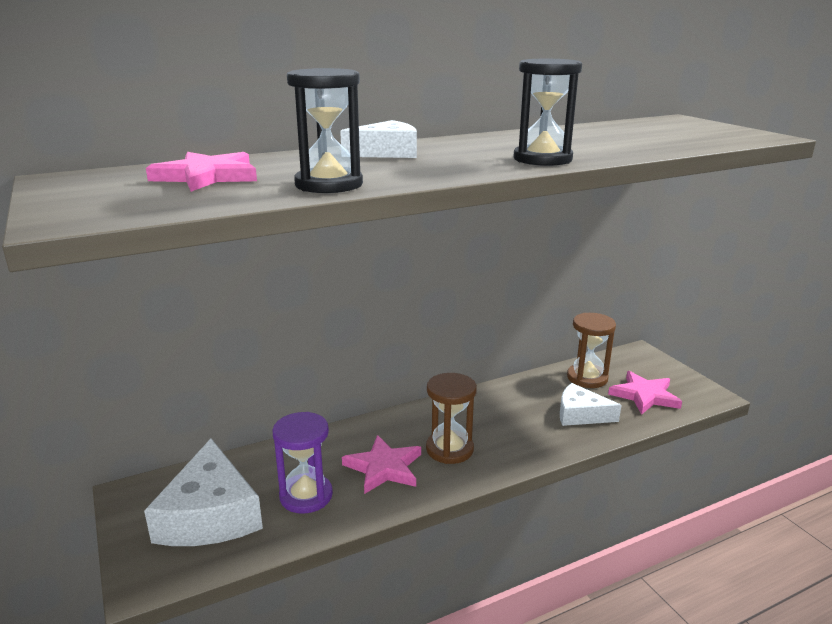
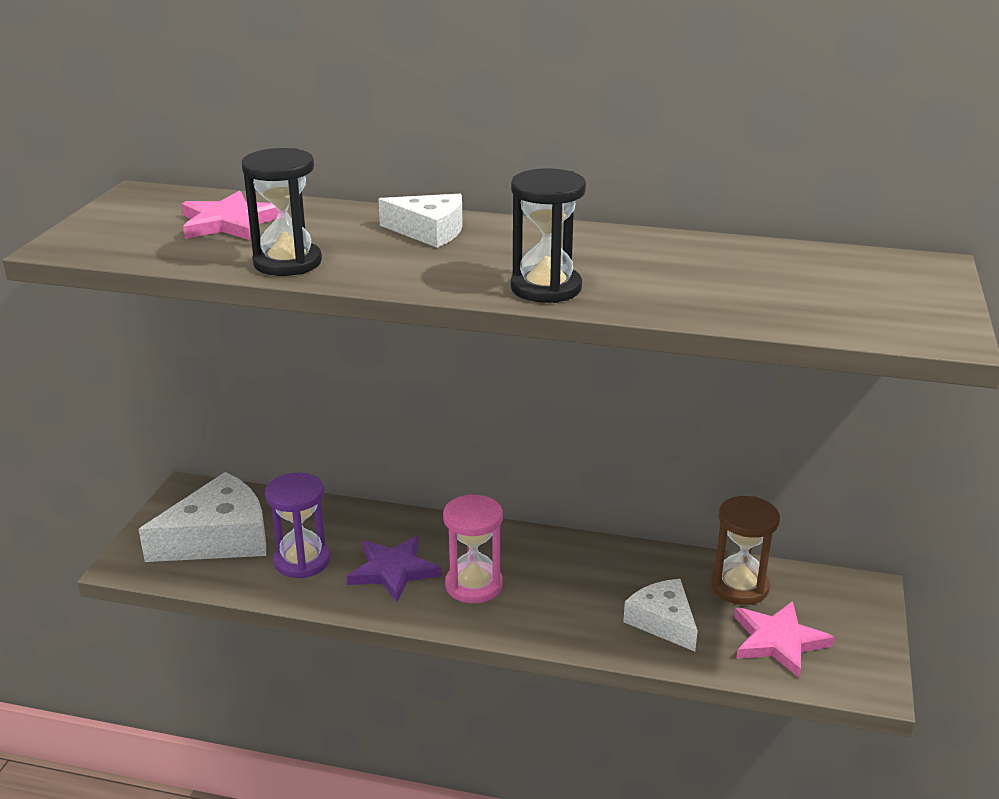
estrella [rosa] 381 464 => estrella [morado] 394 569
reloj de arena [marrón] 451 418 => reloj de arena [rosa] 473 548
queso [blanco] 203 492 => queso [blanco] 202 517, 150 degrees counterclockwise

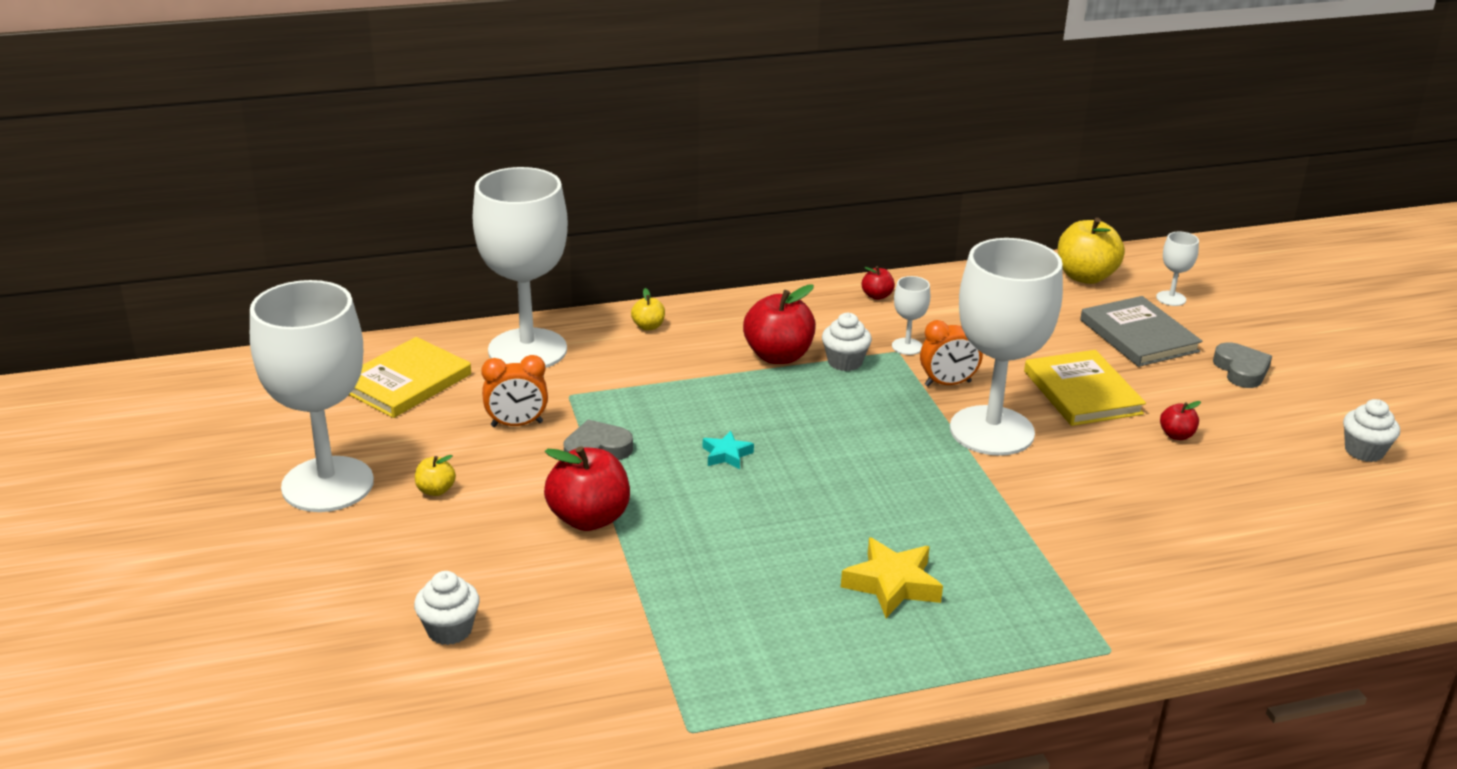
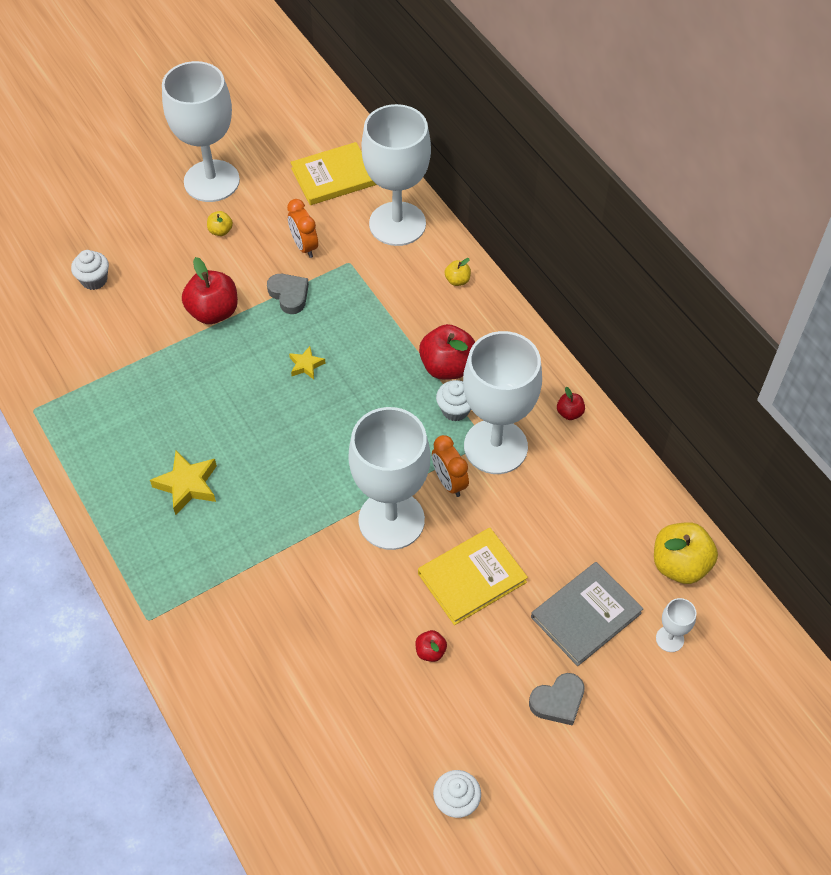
estrella [turquesa] 728 450 => estrella [amarillo] 307 362
libro [amarillo] 410 377 => libro [amarillo] 333 173, 45 degrees counterclockwise
copa [blanco] 911 315 => copa [blanco] 502 402, x2.49

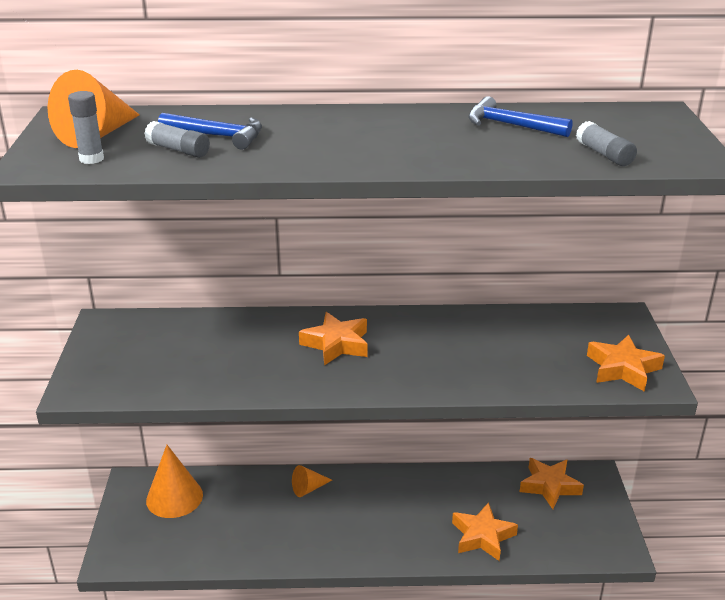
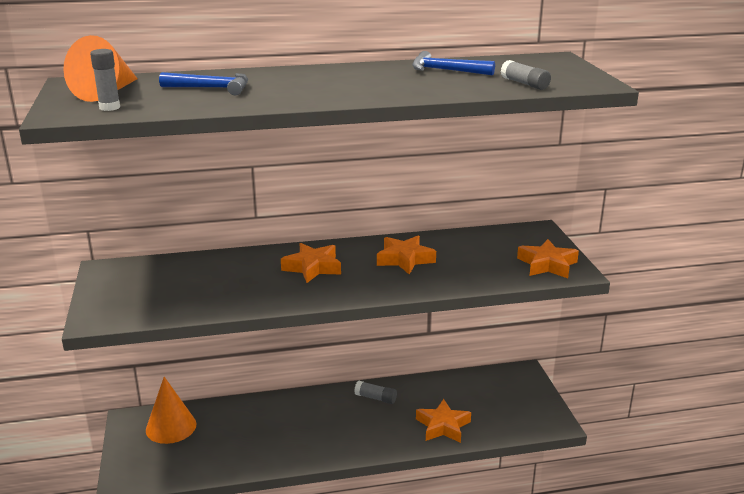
cono [naranja] 312 481 => nothing
barra de pegamento [gris] 177 139 => barra de pegamento [gris] 375 392, move
estrella [naranja] 552 483 => estrella [naranja] 406 255, move

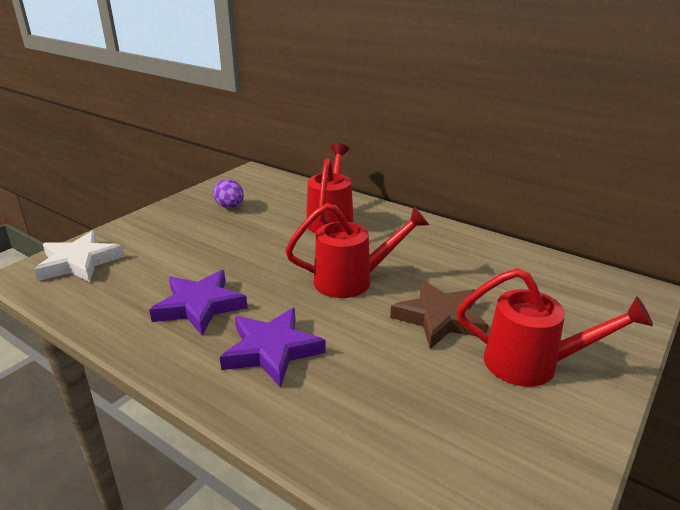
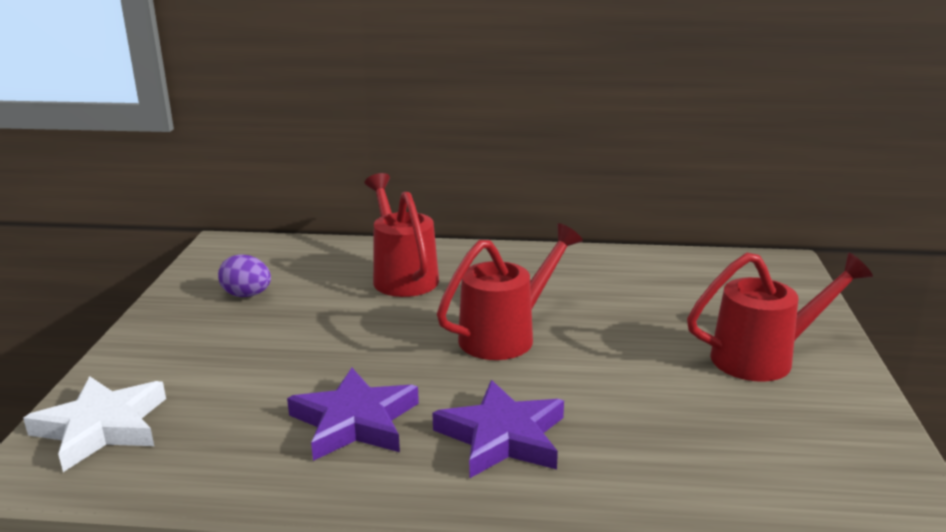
estrella [marrón] 439 314 => nothing

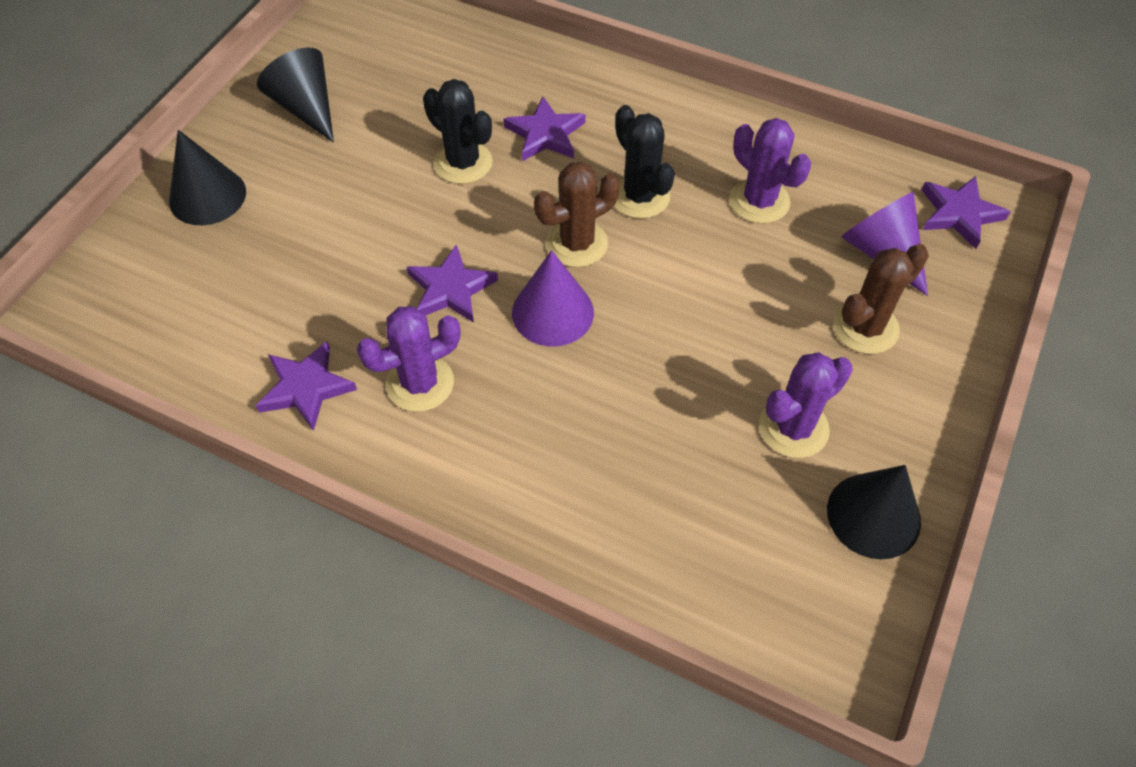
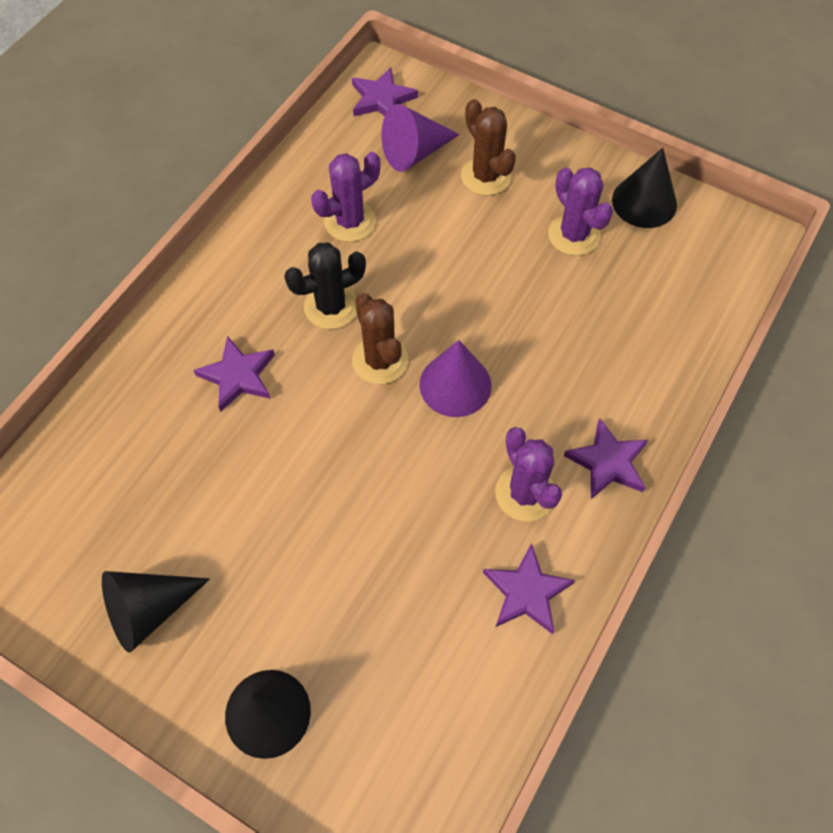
cactus [negro] 458 131 => nothing
estrella [morado] 452 283 => estrella [morado] 606 458, move

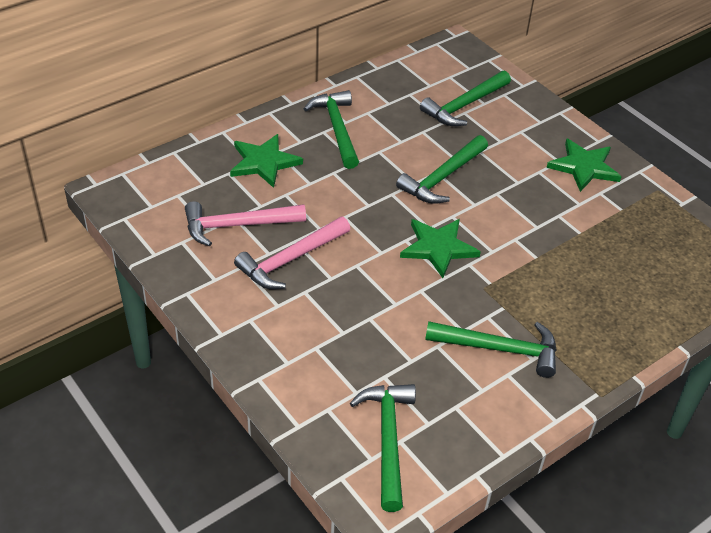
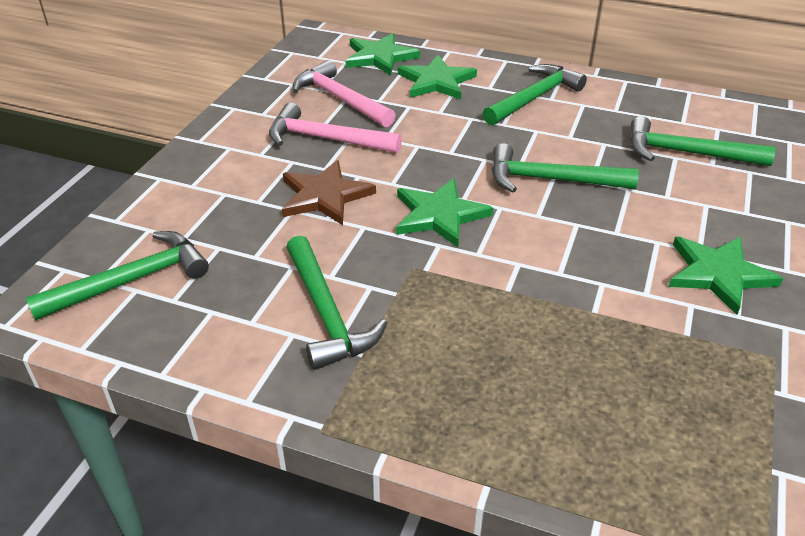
nothing => estrella [marrón] 329 192
nothing => estrella [verde] 383 54

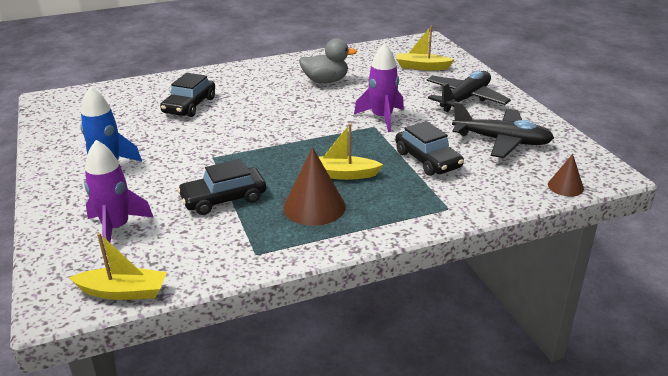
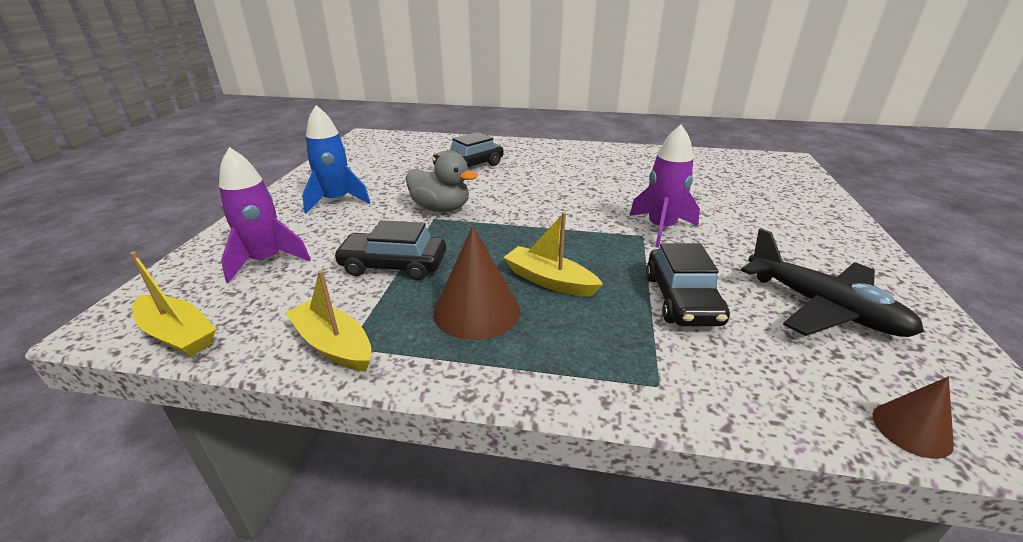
avión [negro] 469 91 => nothing
pato [gris] 328 60 => pato [gris] 442 182, move
barco [amarillo] 425 48 => barco [amarillo] 328 321, move

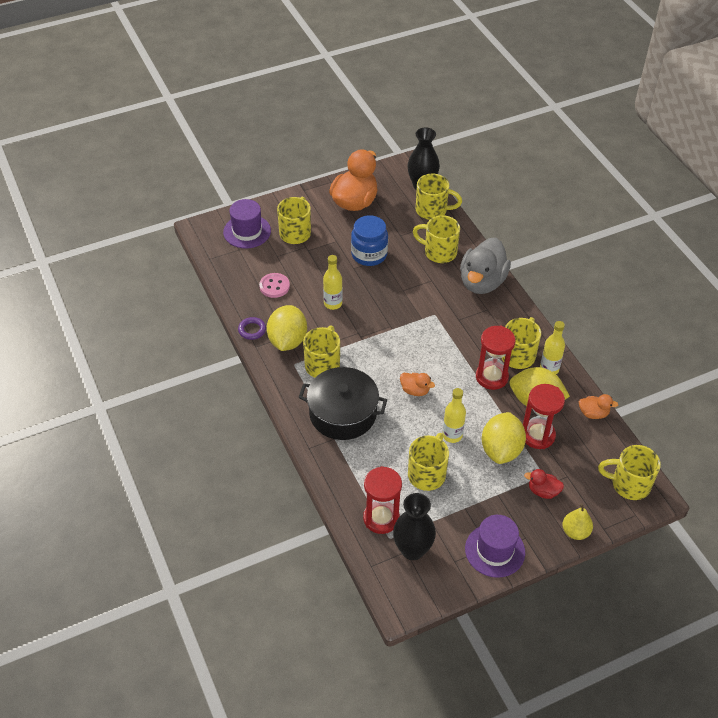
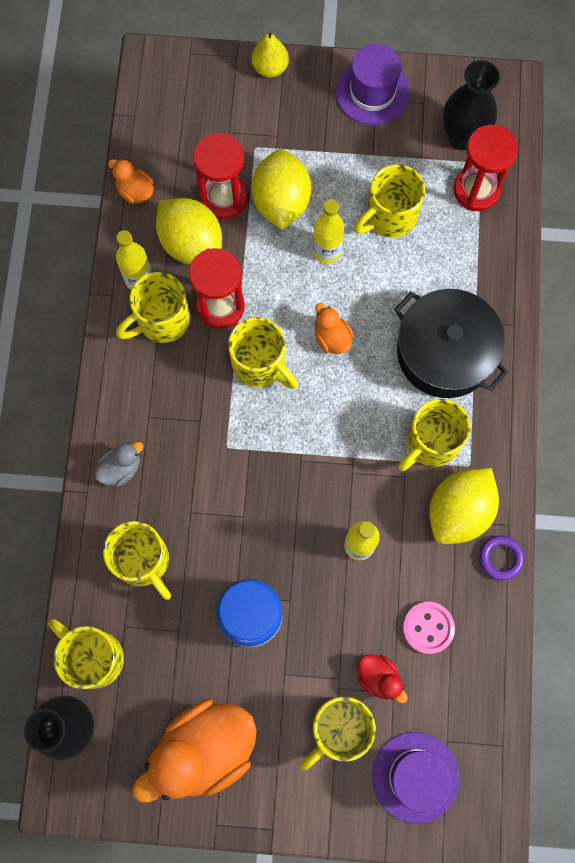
pato [rojo] 544 484 => pato [rojo] 383 679, move
taza [amarillo] 629 472 => taza [amarillo] 263 353, move
limón [amarillo] 504 438 => limón [amarillo] 281 189, 45 degrees counterclockwise
pato [gris] 485 266 => pato [gris] 119 464, x0.47

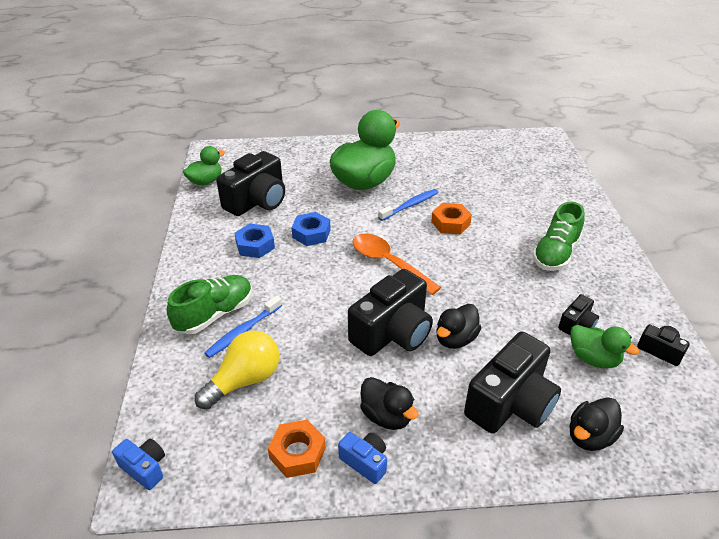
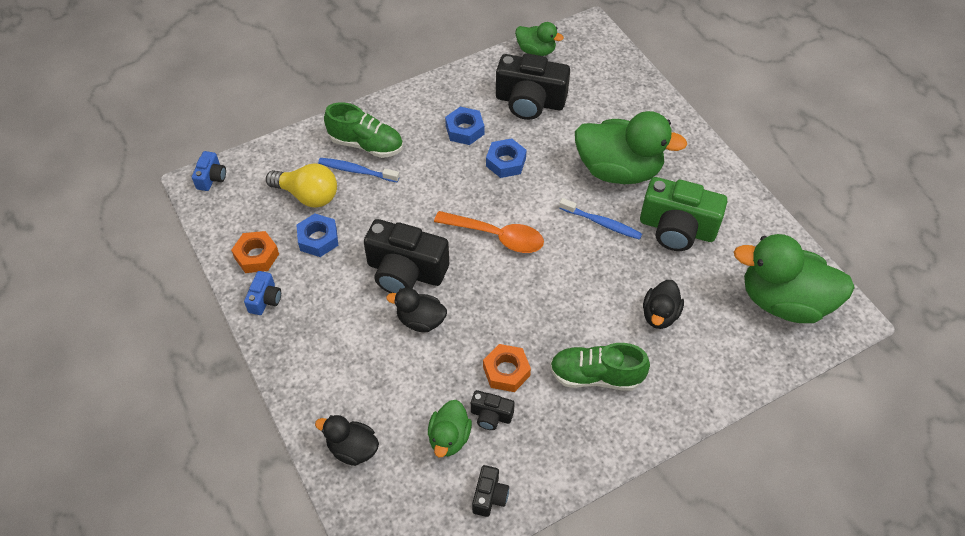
cámara [negro] 512 382 => nothing
nothing => tuerca [azul] 317 235
nothing => cámara [verde] 683 214
nothing => pato [verde] 794 278
pato [negro] 389 403 => pato [negro] 663 304, move
tuerca [naranja] 451 219 => tuerca [naranja] 507 368, move
cuchara [naranja] 396 264 => cuchara [naranja] 489 232, 90 degrees clockwise

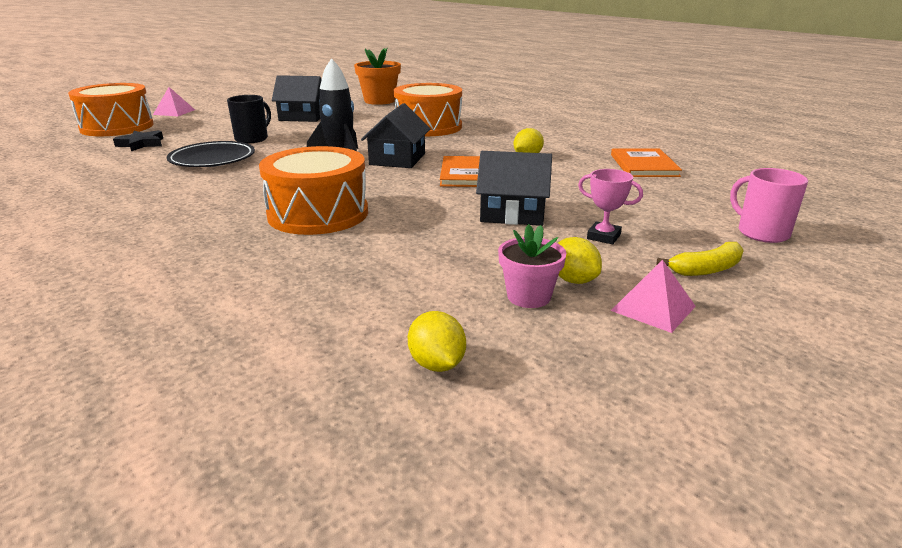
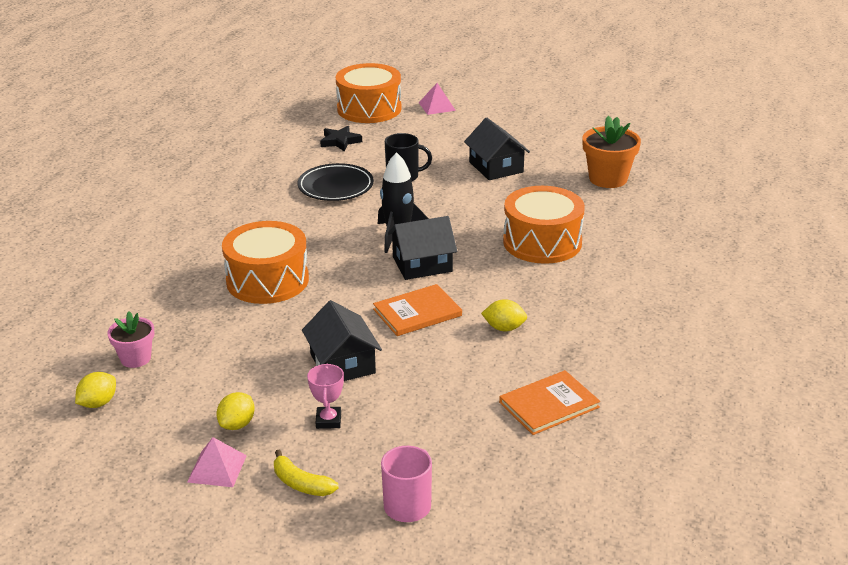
maceta [rosa] 532 266 => maceta [rosa] 130 339, move

